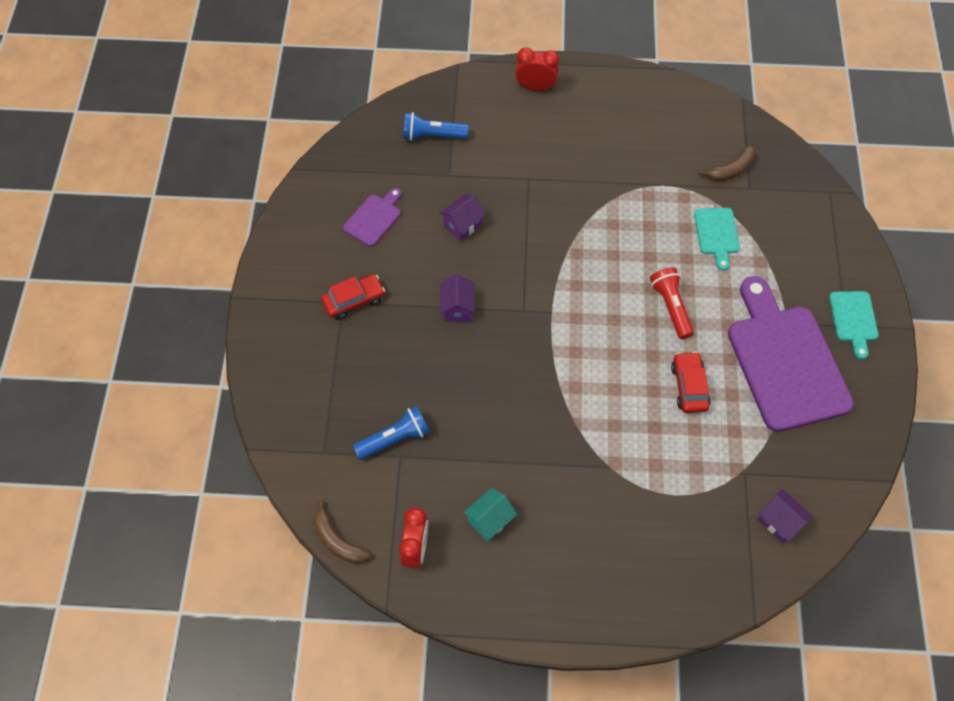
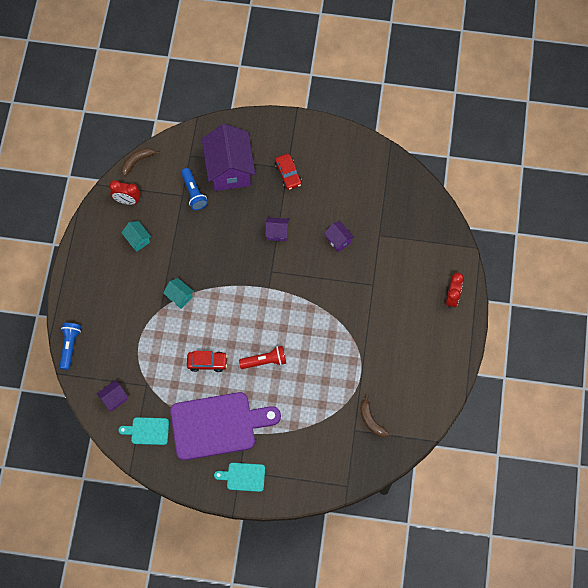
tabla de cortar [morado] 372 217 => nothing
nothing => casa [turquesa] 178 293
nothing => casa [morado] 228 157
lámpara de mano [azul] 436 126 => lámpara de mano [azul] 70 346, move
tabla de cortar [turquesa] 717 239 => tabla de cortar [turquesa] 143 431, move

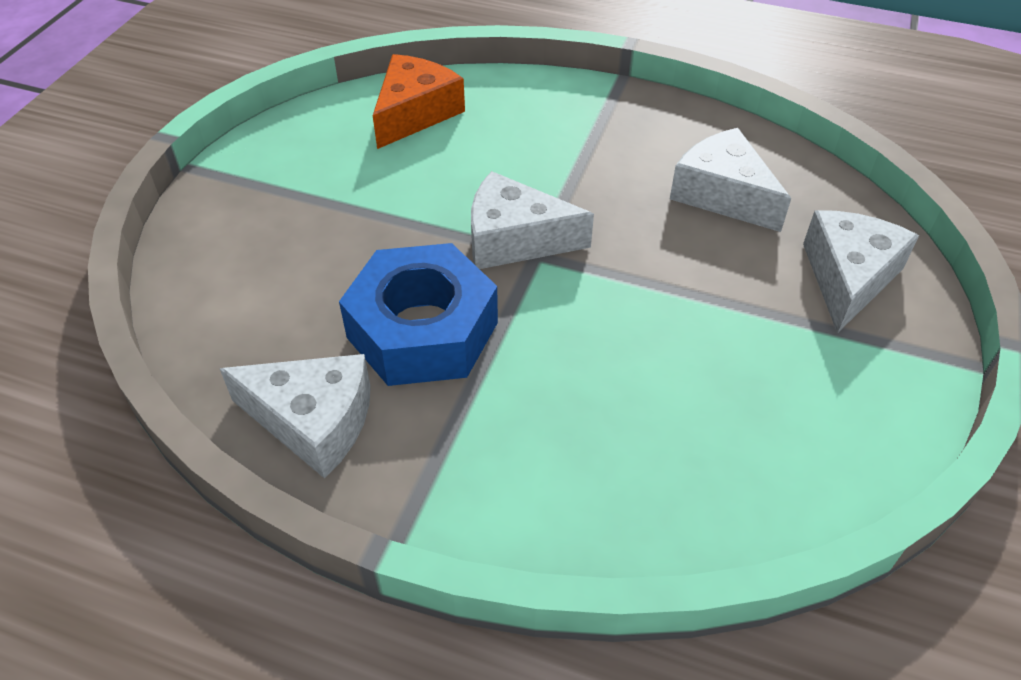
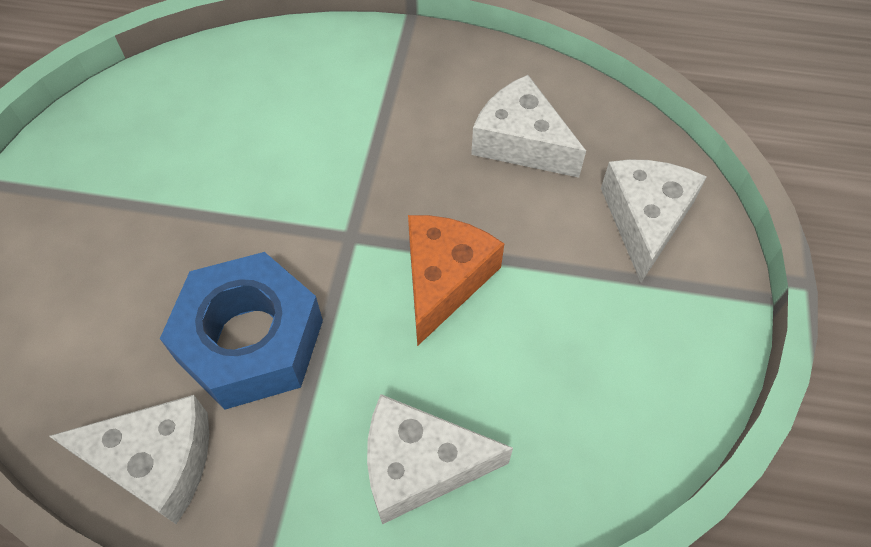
queso [naranja] 419 101 => queso [naranja] 456 280, move
queso [blanco] 532 220 => queso [blanco] 440 459, move

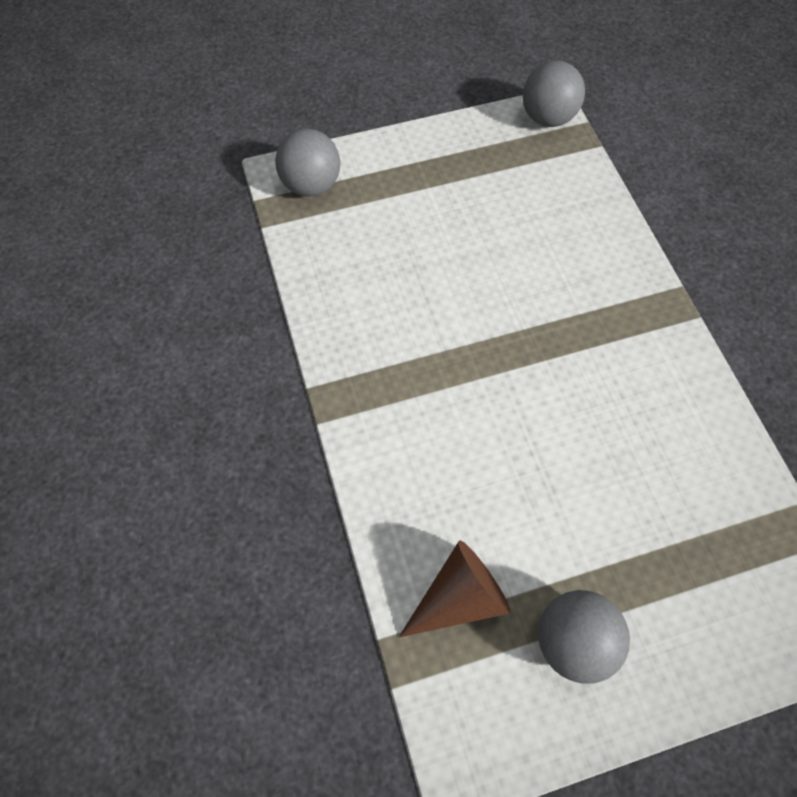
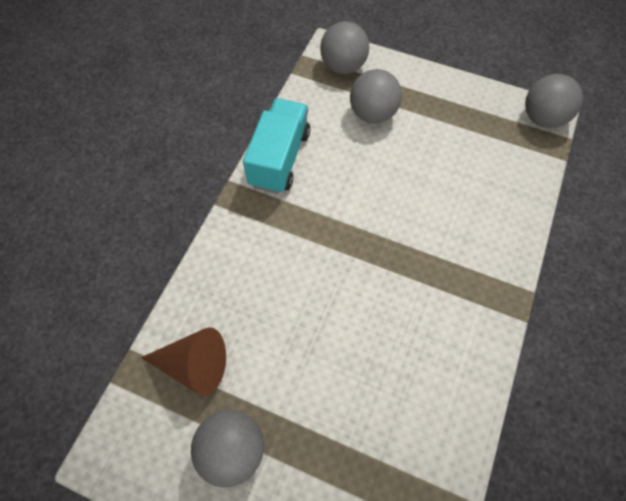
nothing => camión [turquesa] 276 146
nothing => pelota [gris] 376 96

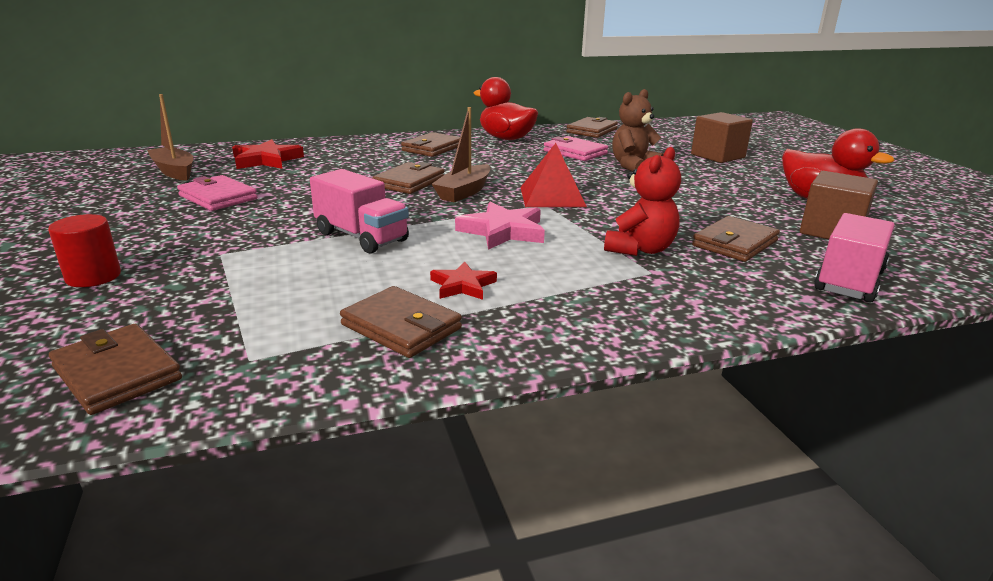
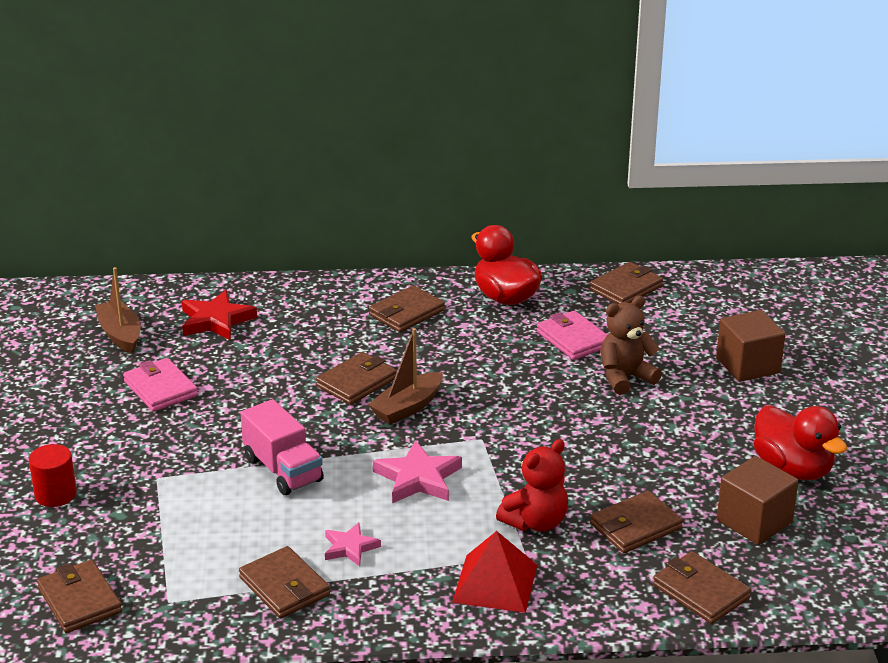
pirámide [rojo] 553 175 => pirámide [rojo] 494 572, move
camión [rosa] 854 258 => cartera [marrón] 702 587
estrella [rojo] 463 281 => estrella [rosa] 353 544

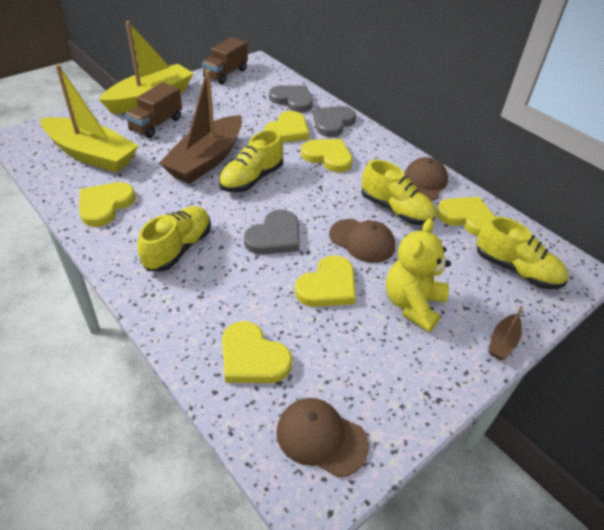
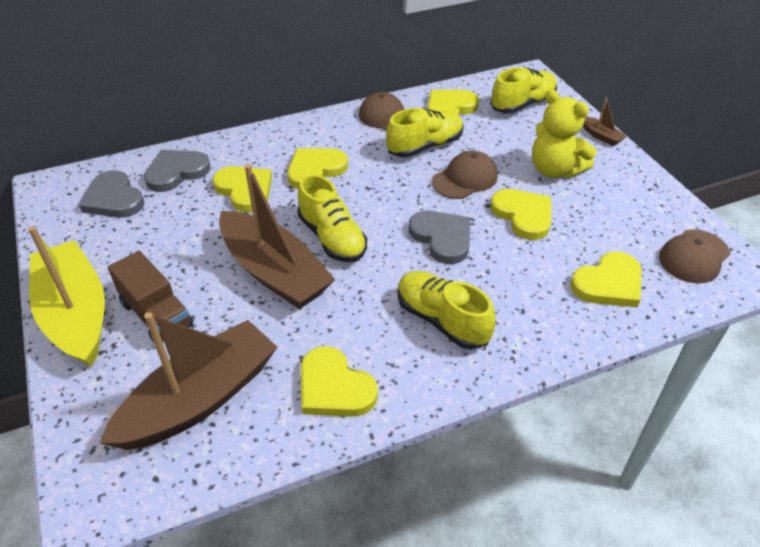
camión [marrón] 225 60 => nothing
corazón [gris] 334 121 => corazón [gris] 112 194, move
barco [amarillo] 89 118 => barco [marrón] 188 381

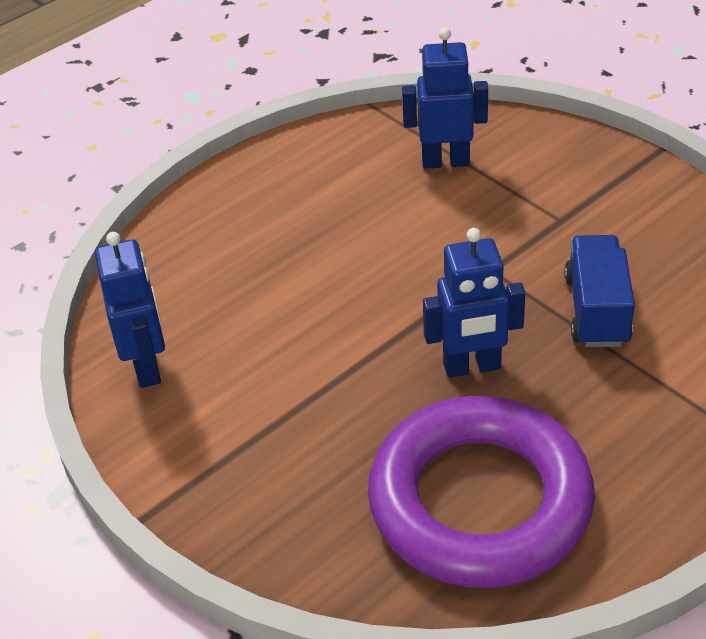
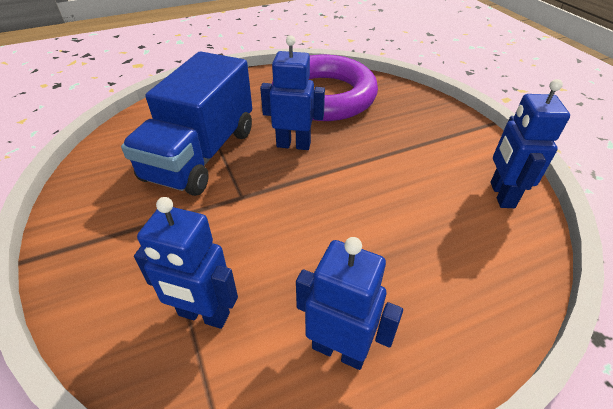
nothing => robot [azul] 349 303
camión [azul] 599 291 => camión [azul] 186 123, x1.75

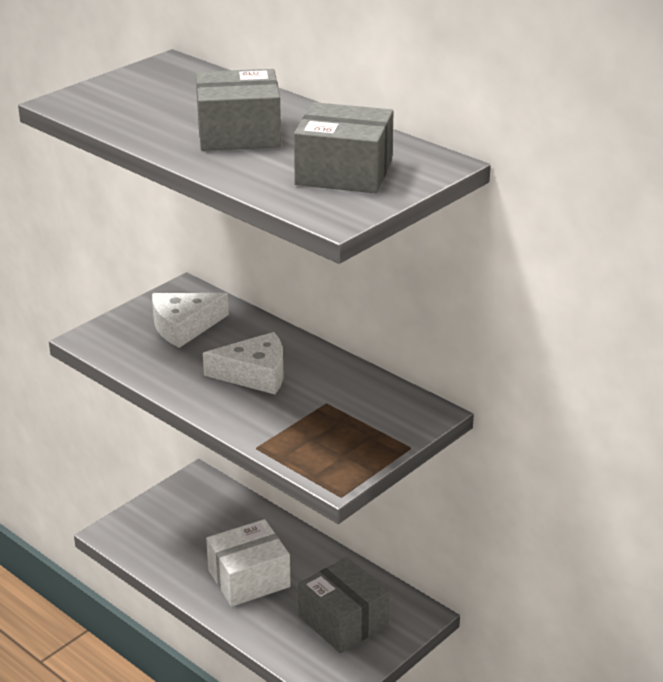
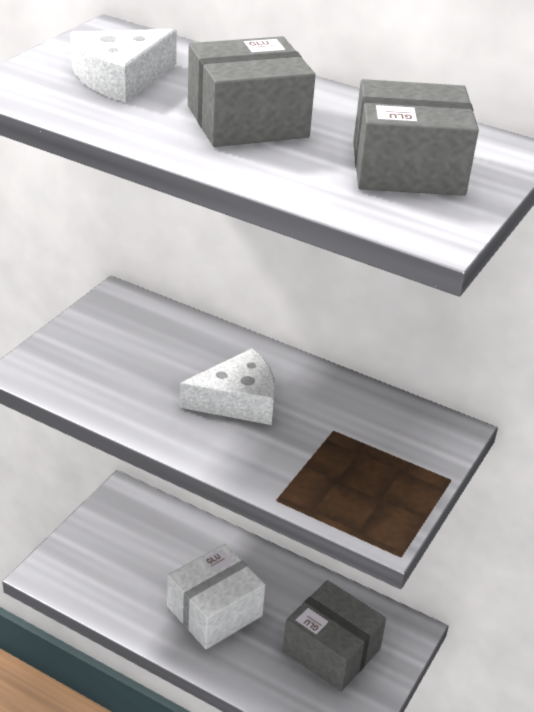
queso [blanco] 190 320 => queso [blanco] 123 65, move

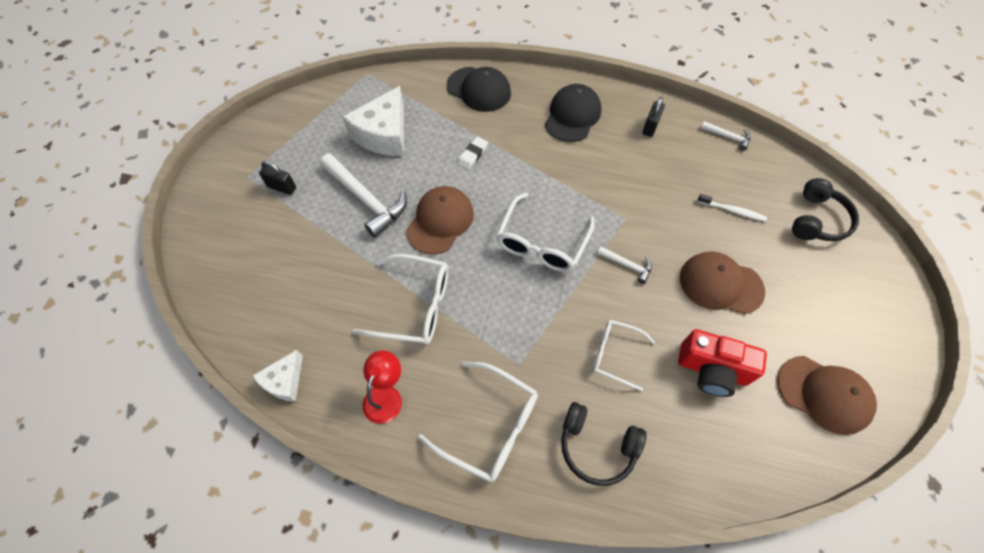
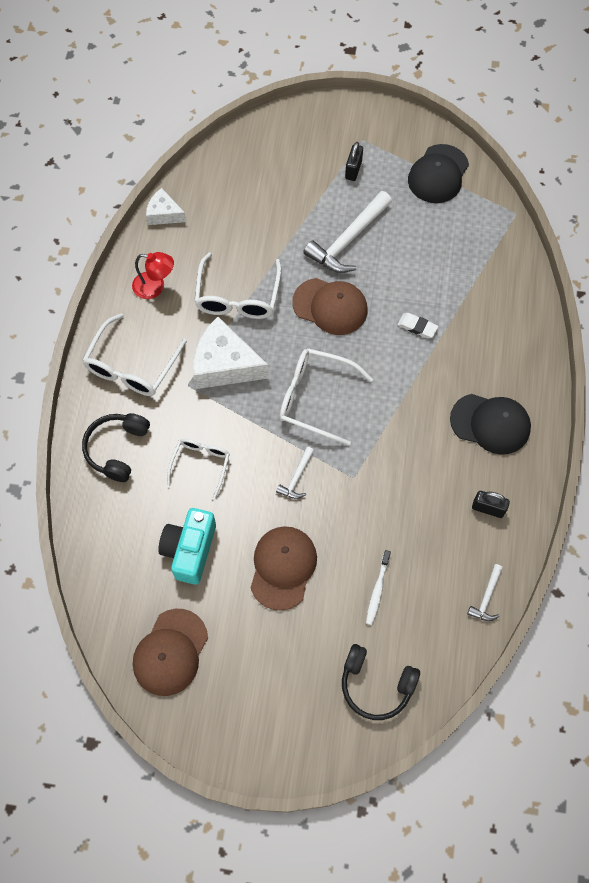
queso [blanco] 373 121 => queso [blanco] 231 353, move
gorra [negro] 479 89 => gorra [negro] 438 173, move
cámara [rojo] 722 363 => cámara [turquesa] 187 546

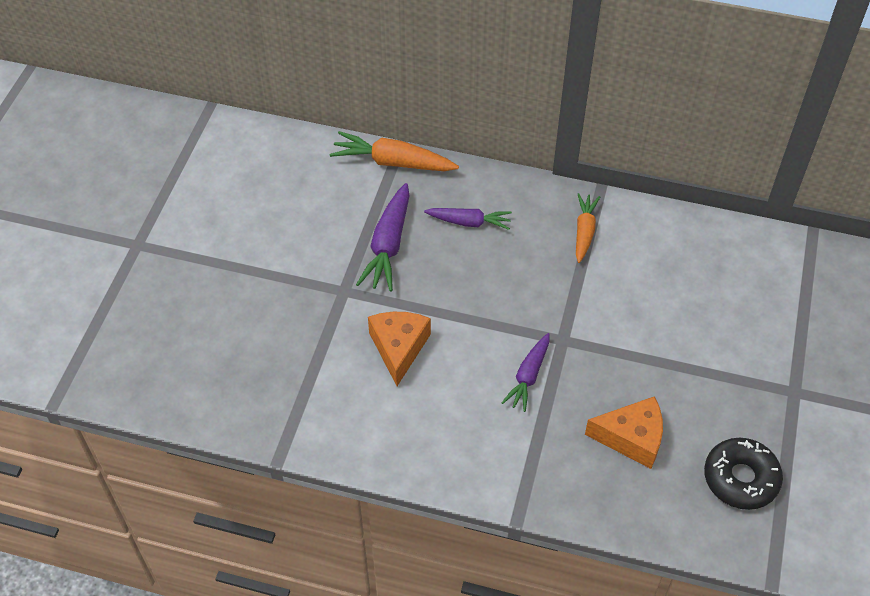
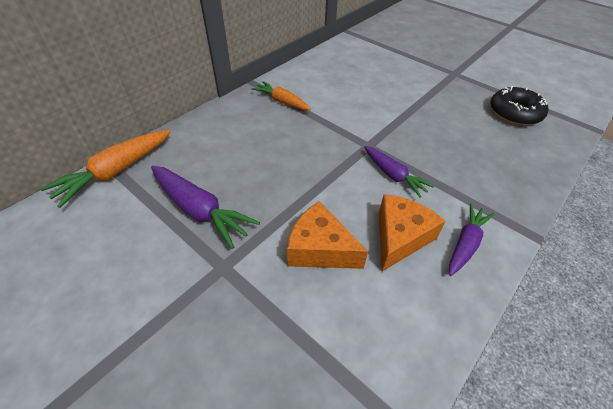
zanahoria [morado] 468 219 => zanahoria [morado] 471 239, move
queso [naranja] 624 432 => queso [naranja] 412 232, move

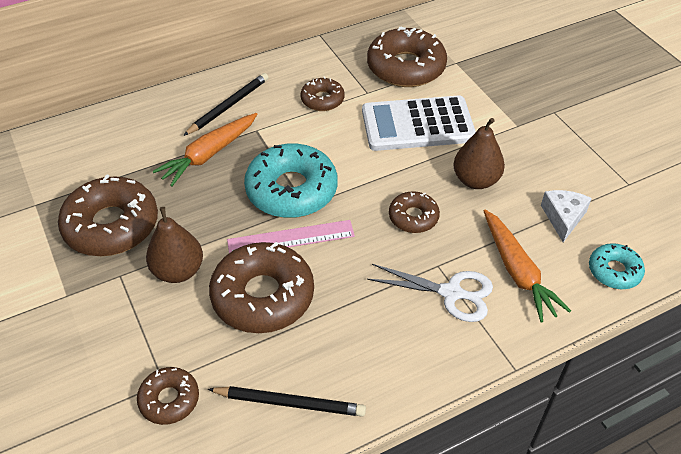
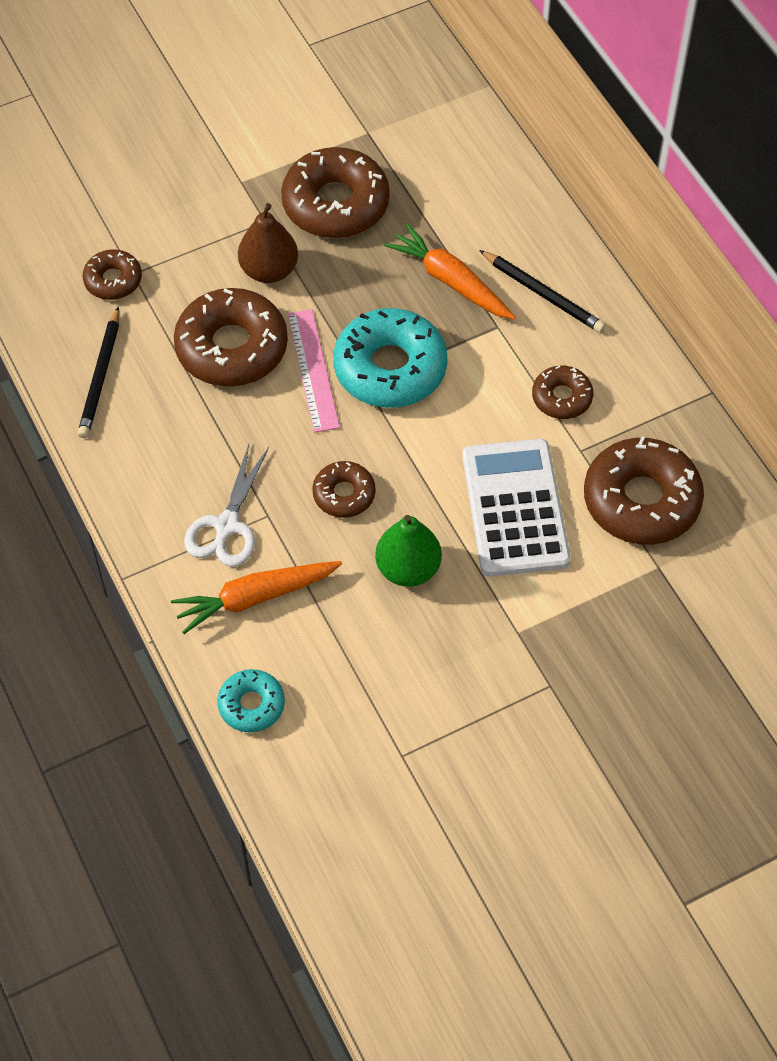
queso [blanco] 566 216 => nothing
pera [marrón] 479 153 => pera [verde] 408 551

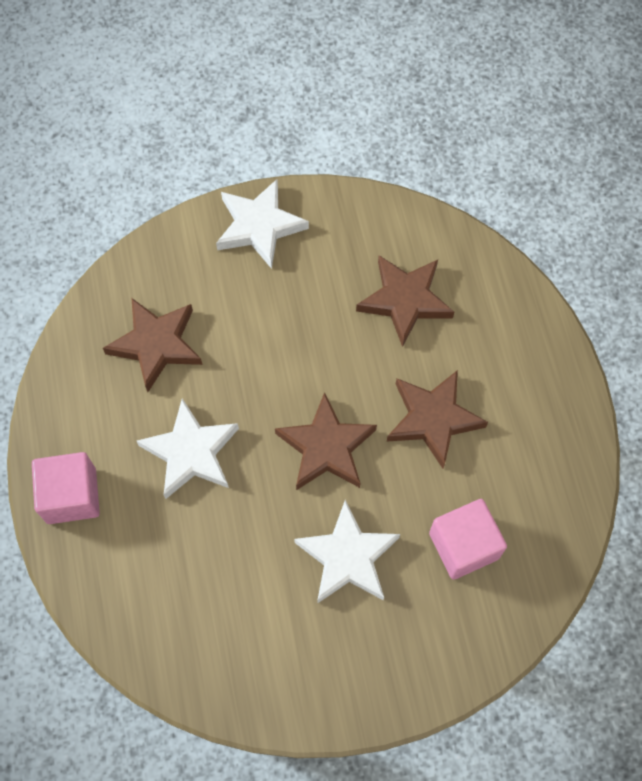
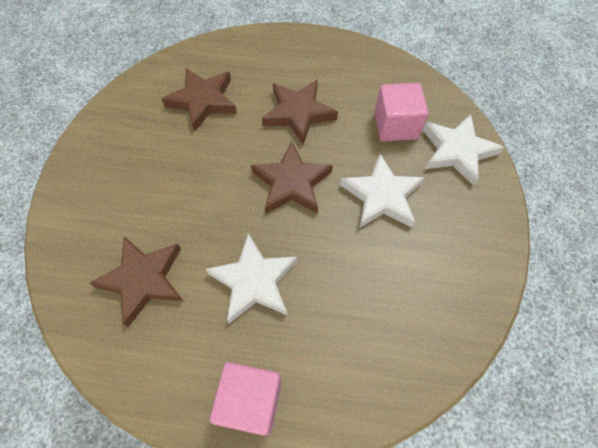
estrella [blanco] 262 224 => estrella [blanco] 463 150, move

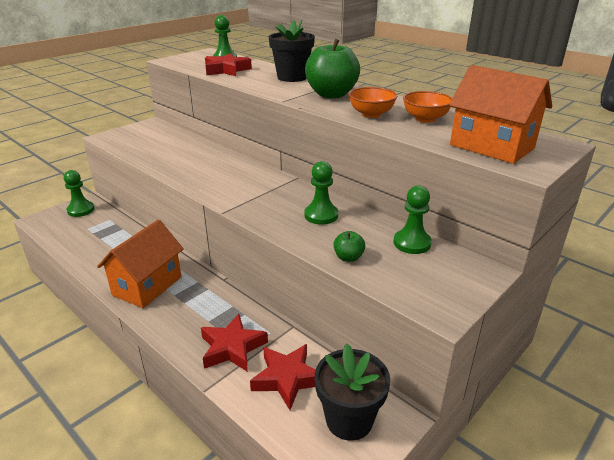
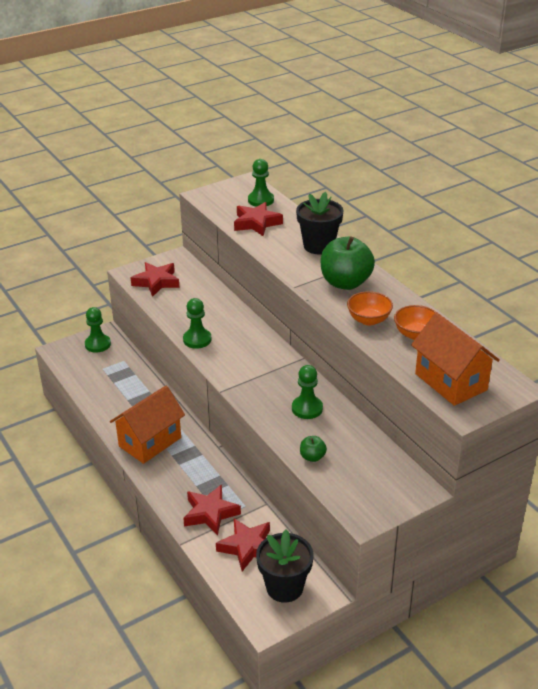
nothing => estrella [rojo] 155 279
peón [verde] 413 220 => peón [verde] 197 323, move

